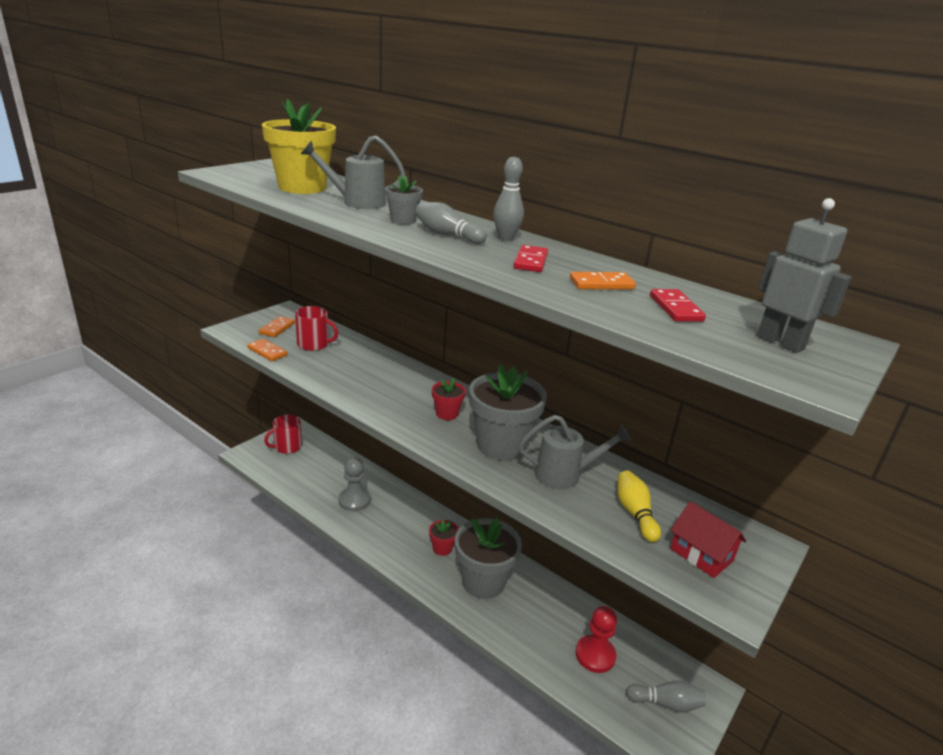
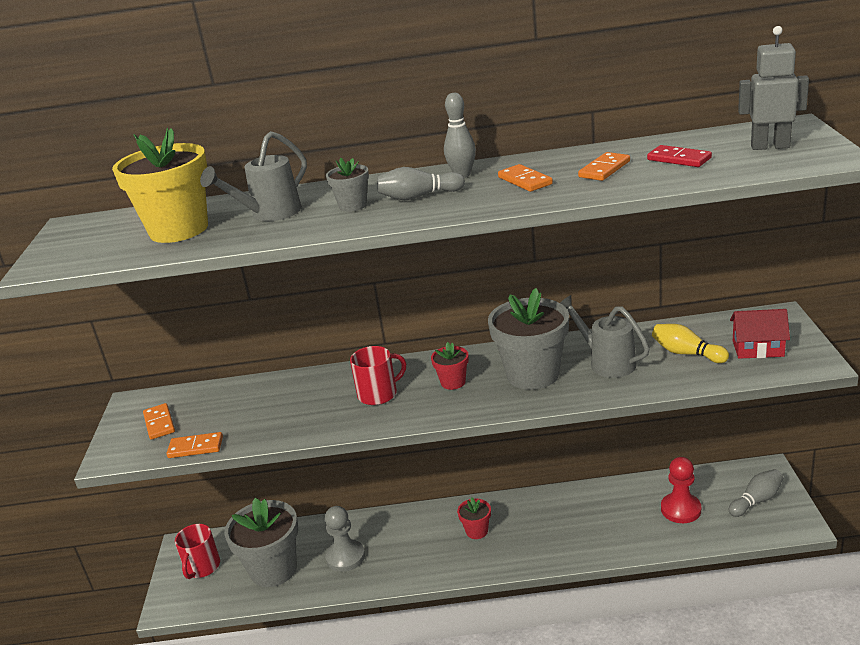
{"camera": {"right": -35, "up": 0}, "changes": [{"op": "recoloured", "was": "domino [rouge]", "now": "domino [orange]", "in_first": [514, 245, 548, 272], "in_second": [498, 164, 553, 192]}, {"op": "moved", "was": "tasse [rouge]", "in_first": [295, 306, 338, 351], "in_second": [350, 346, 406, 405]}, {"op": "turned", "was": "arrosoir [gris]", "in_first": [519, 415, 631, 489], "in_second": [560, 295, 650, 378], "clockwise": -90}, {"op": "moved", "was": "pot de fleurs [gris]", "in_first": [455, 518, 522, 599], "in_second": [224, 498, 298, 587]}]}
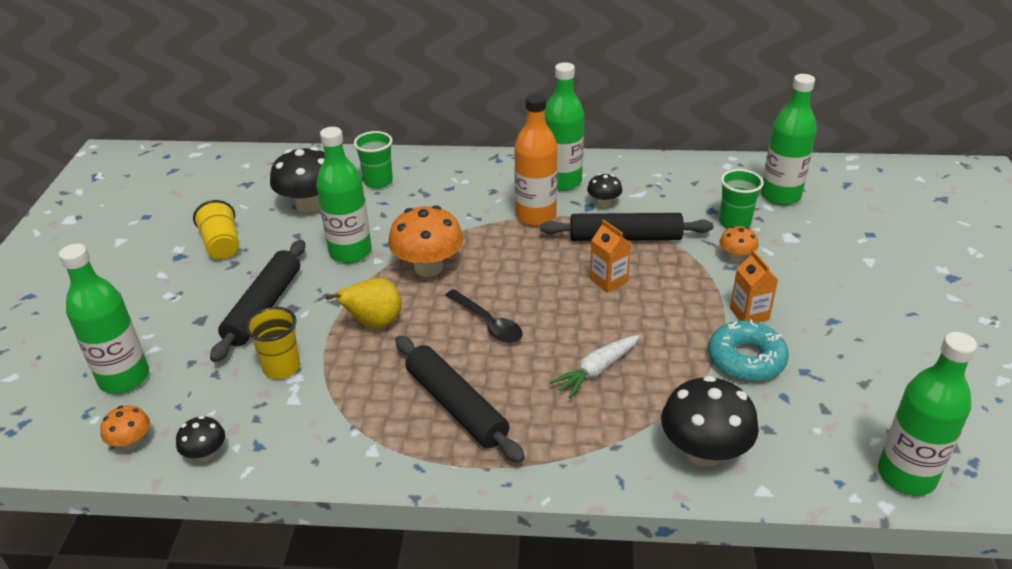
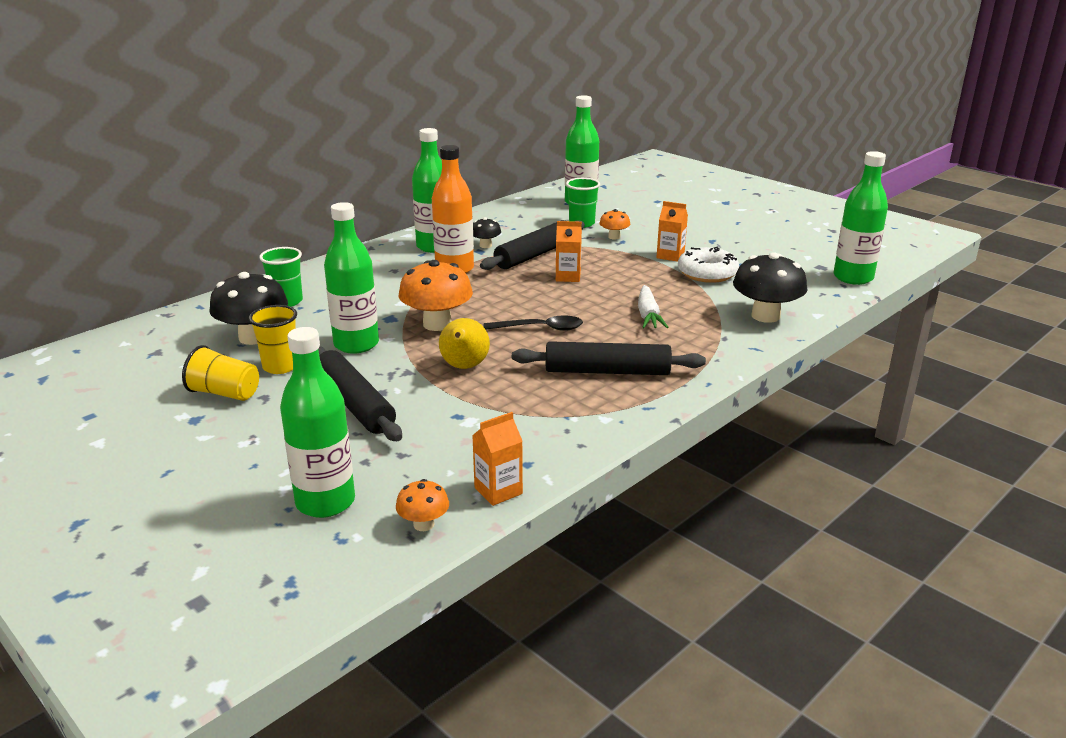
{"camera": {"right": -50, "up": -10}, "changes": [{"op": "moved", "was": "gobelet [jaune]", "in_first": [245, 307, 300, 379], "in_second": [249, 305, 297, 374]}, {"op": "recoloured", "was": "beignet [turquoise]", "now": "beignet [blanc]", "in_first": [708, 320, 789, 381], "in_second": [678, 247, 739, 283]}, {"op": "replaced", "was": "champignon [noir]", "now": "brique de lait [orange]", "in_first": [176, 416, 225, 462], "in_second": [472, 412, 523, 506]}]}
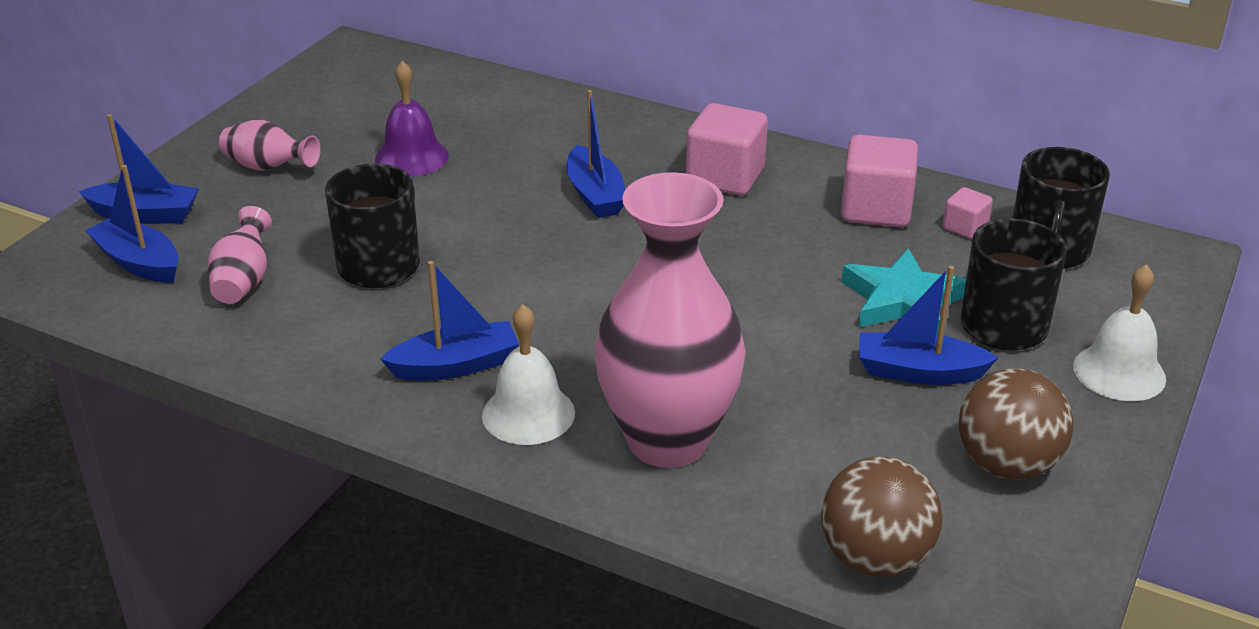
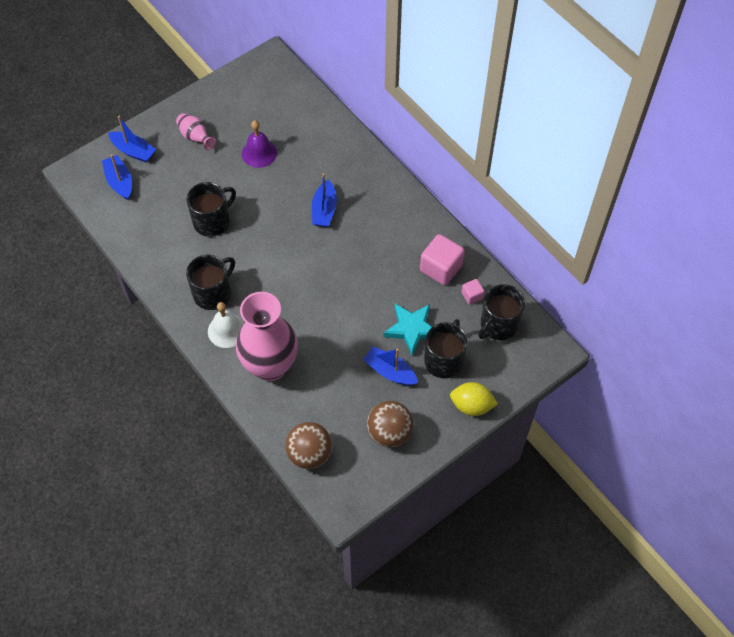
{"camera": {"right": 25, "up": 25}, "changes": [{"op": "removed", "was": "cube [rose]", "in_first": [686, 103, 768, 196]}, {"op": "removed", "was": "vase [rose]", "in_first": [208, 206, 272, 304]}, {"op": "replaced", "was": "bateau [bleu]", "now": "tasse [noir]", "in_first": [380, 261, 519, 381], "in_second": [186, 255, 235, 310]}, {"op": "replaced", "was": "cloche [blanc]", "now": "citron [jaune]", "in_first": [1073, 264, 1166, 401], "in_second": [450, 382, 498, 416]}]}
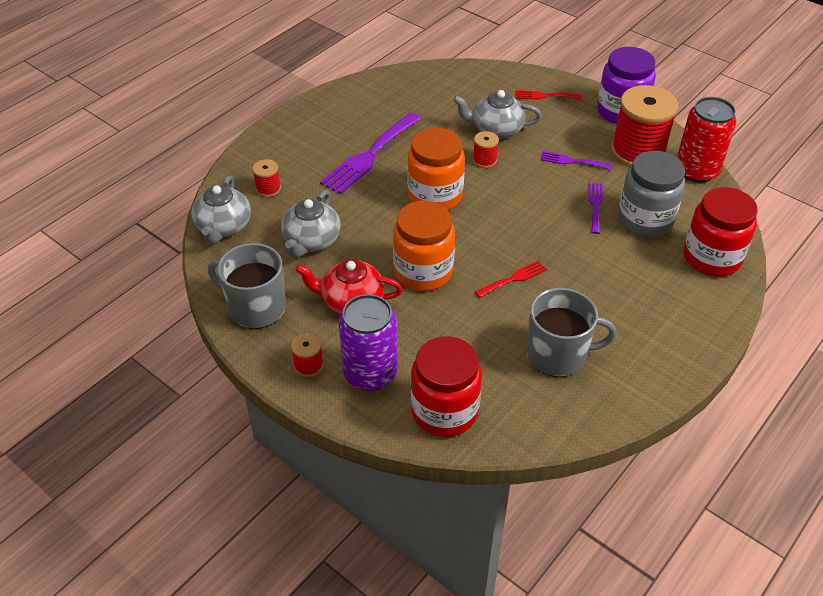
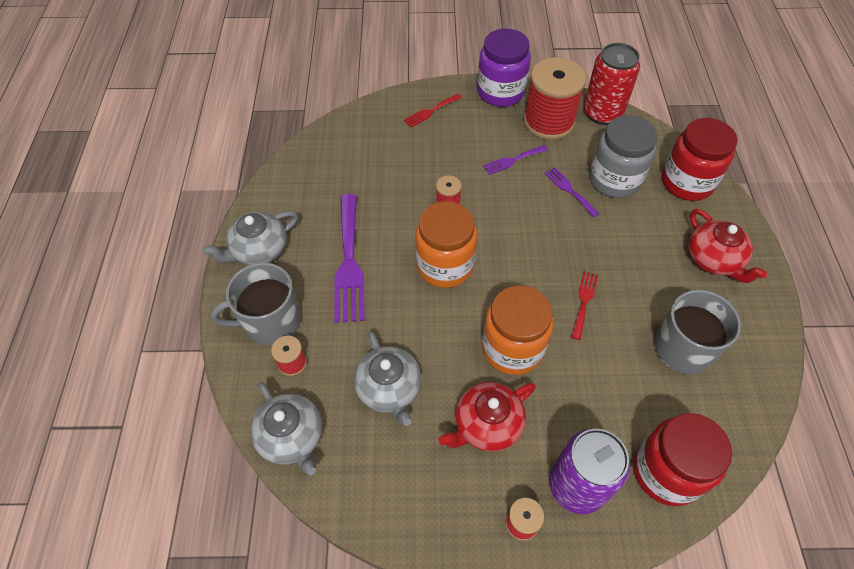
{"camera": {"right": -40, "up": 10}, "changes": [{"op": "moved", "was": "théière [gris]", "in_first": [453, 90, 542, 139], "in_second": [202, 211, 298, 265]}, {"op": "moved", "was": "tasse [gris]", "in_first": [208, 243, 286, 329], "in_second": [211, 263, 301, 345]}, {"op": "added", "now": "théière [rouge]", "in_second": [689, 209, 767, 283]}]}
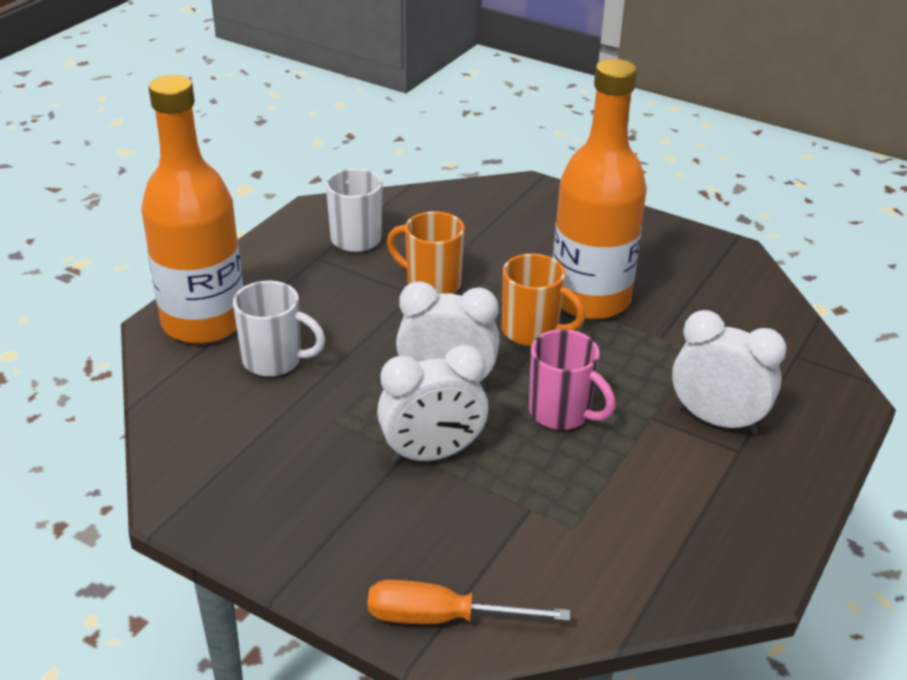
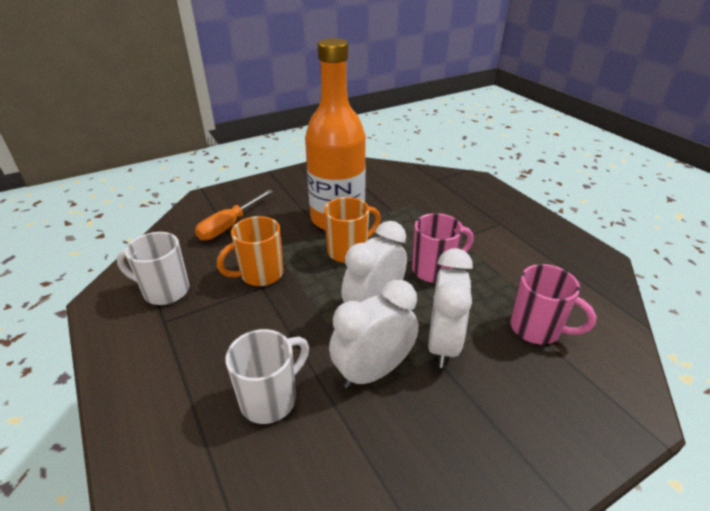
{"camera": {"right": -60, "up": 0}, "changes": [{"op": "removed", "was": "bouteille [orange]", "in_first": [142, 75, 243, 344]}, {"op": "moved", "was": "réveil [blanc]", "in_first": [672, 310, 787, 434], "in_second": [329, 280, 419, 389]}, {"op": "moved", "was": "tournevis [orange]", "in_first": [368, 580, 570, 624], "in_second": [195, 190, 273, 240]}, {"op": "added", "now": "tasse [rose]", "in_second": [510, 264, 596, 344]}]}
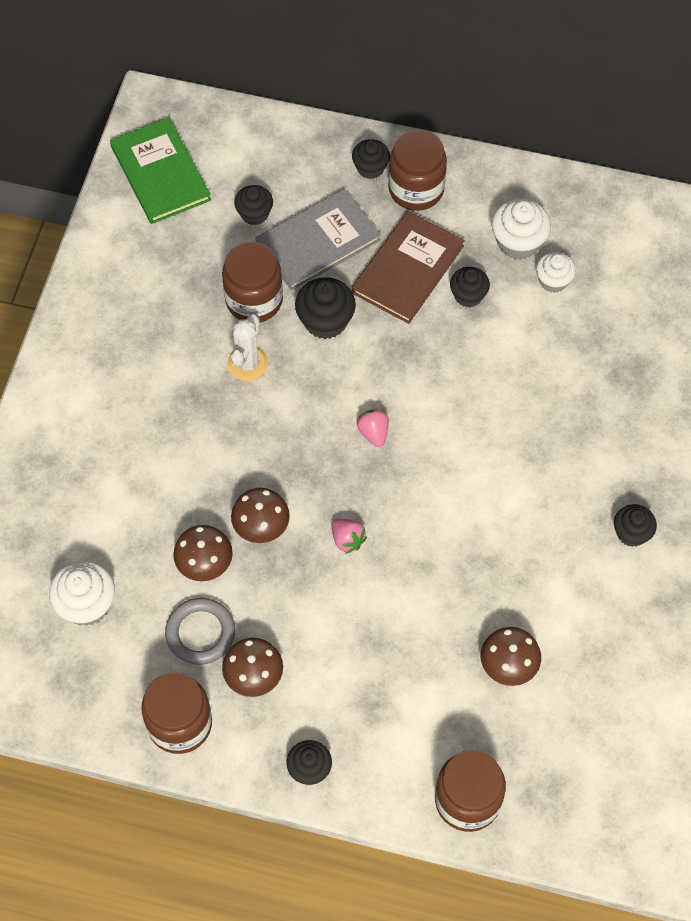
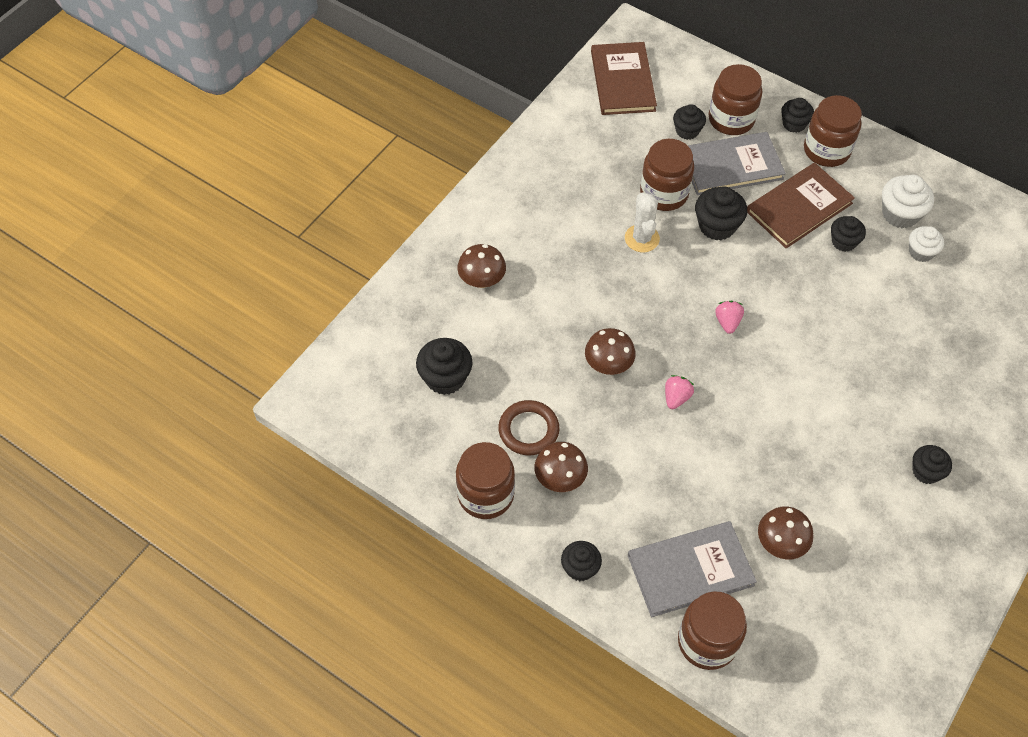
{"camera": {"right": 20, "up": -5}, "changes": [{"op": "recoloured", "was": "livre [vert]", "now": "livre [marron]", "in_first": [110, 117, 211, 224], "in_second": [591, 42, 657, 115]}, {"op": "turned", "was": "cactus [blanc]", "in_first": [227, 314, 269, 381], "in_second": [625, 192, 660, 252], "clockwise": -45}, {"op": "turned", "was": "fraise [rose]", "in_first": [331, 519, 367, 554], "in_second": [665, 375, 694, 409], "clockwise": -135}, {"op": "moved", "was": "champignon [marron]", "in_first": [173, 525, 233, 581], "in_second": [457, 244, 506, 288]}, {"op": "recoloured", "was": "muffin [blanc]", "now": "muffin [noir]", "in_first": [49, 561, 115, 626], "in_second": [416, 338, 472, 395]}, {"op": "recoloured", "was": "anneau [gris]", "now": "anneau [marron]", "in_first": [165, 598, 235, 665], "in_second": [498, 400, 559, 456]}, {"op": "added", "now": "bocal [marron]", "in_second": [708, 64, 762, 135]}, {"op": "added", "now": "livre [gris]", "in_second": [628, 521, 757, 617]}]}
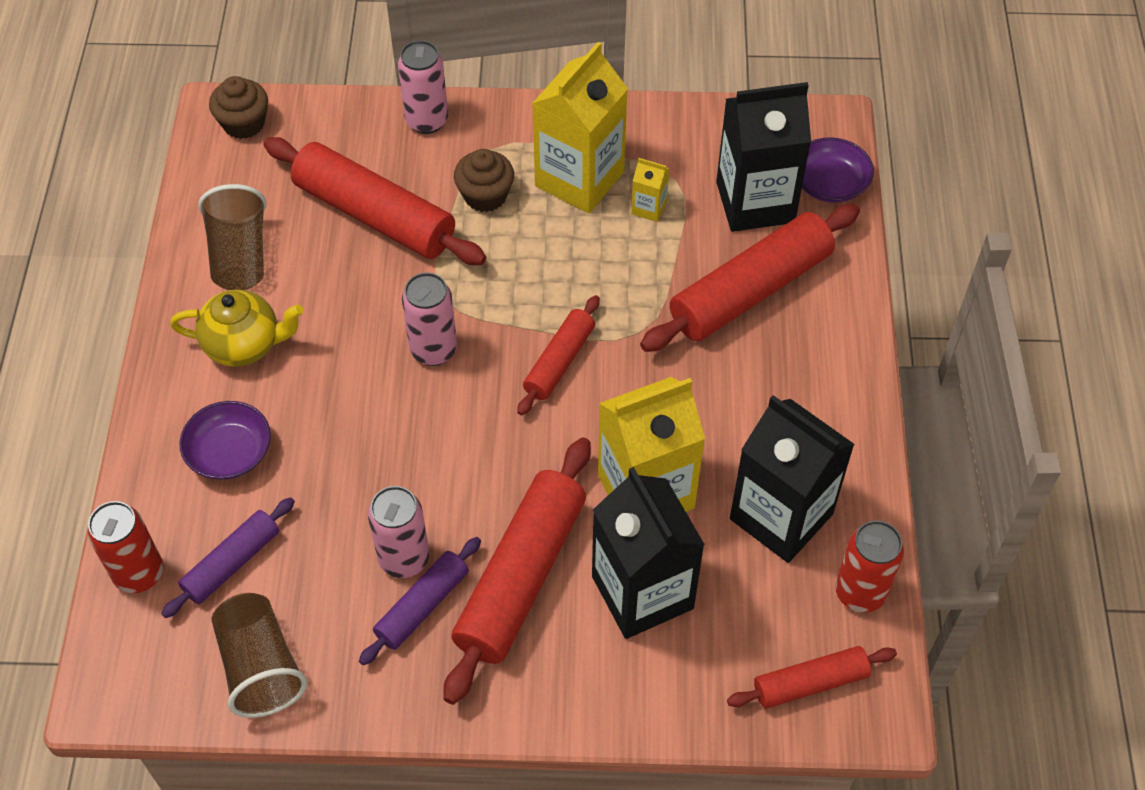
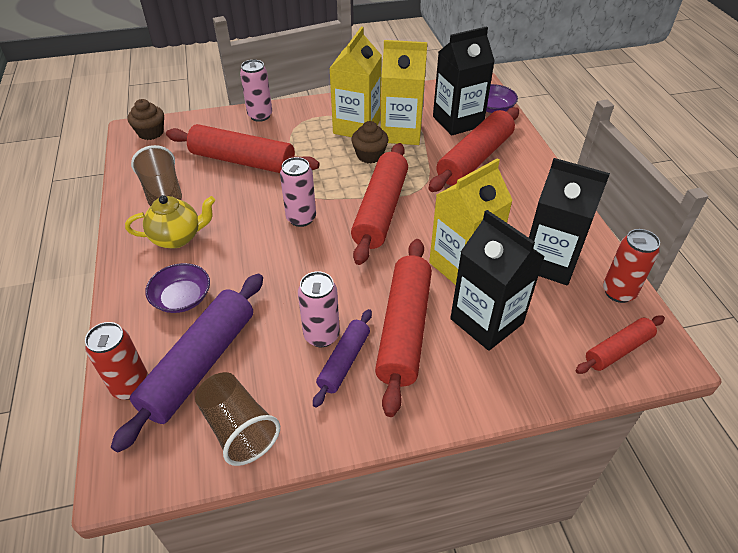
{"camera": {"right": -15, "up": -10}, "changes": [{"op": "moved", "was": "muffin [marron]", "in_first": [454, 149, 514, 212], "in_second": [351, 121, 389, 163]}, {"op": "resized", "was": "brique de lait [jaune]", "in_first": [631, 158, 670, 222], "in_second": [381, 40, 427, 145], "ratio": 2.35}, {"op": "resized", "was": "rouleau à pâtisserie [rouge]", "in_first": [517, 295, 600, 415], "in_second": [351, 143, 408, 265], "ratio": 1.81}, {"op": "resized", "was": "rouleau à pâtisserie [violet]", "in_first": [161, 497, 295, 618], "in_second": [111, 273, 263, 453], "ratio": 1.81}]}
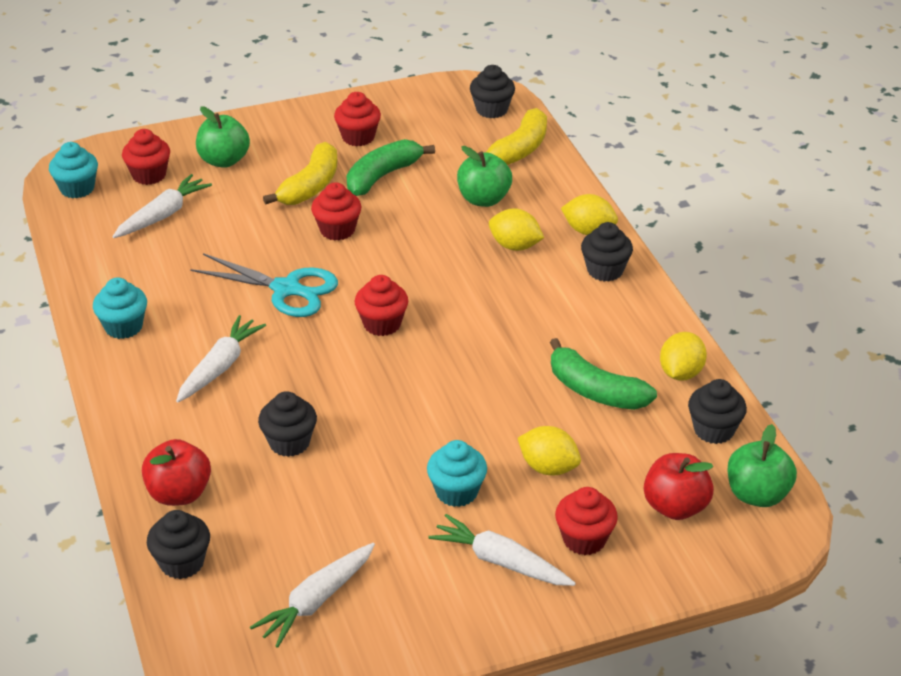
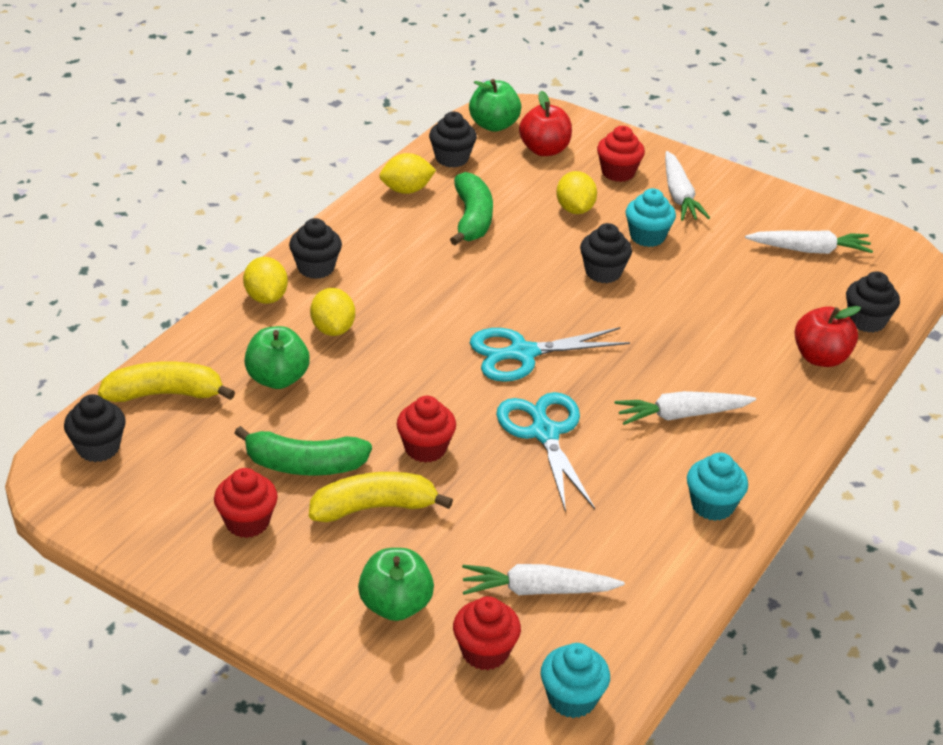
{"camera": {"right": -130, "up": 0}, "changes": [{"op": "replaced", "was": "muffin [rouge]", "now": "ciseaux [turquoise]", "in_first": [355, 275, 408, 336], "in_second": [470, 327, 630, 382]}, {"op": "moved", "was": "muffin [noir]", "in_first": [258, 391, 317, 457], "in_second": [580, 223, 632, 283]}]}
